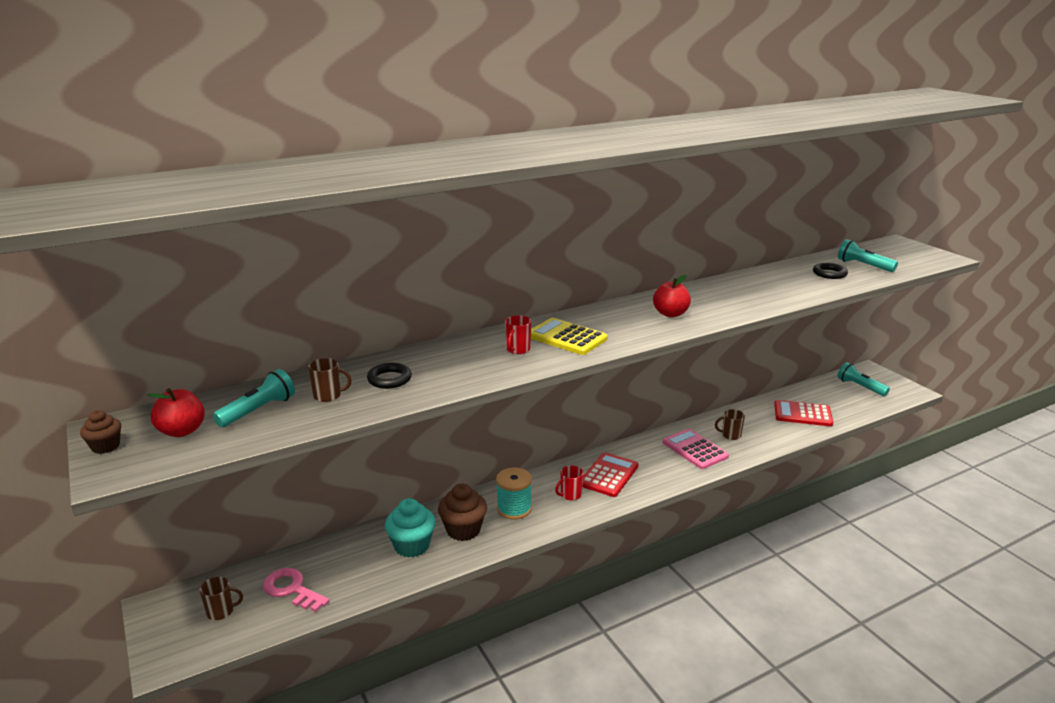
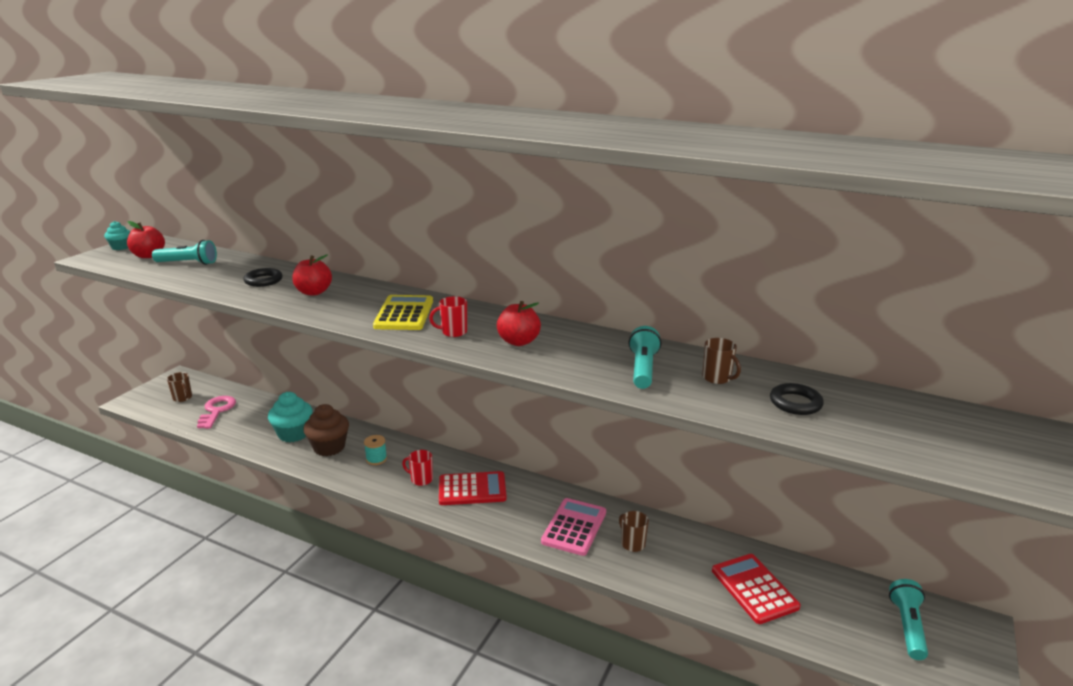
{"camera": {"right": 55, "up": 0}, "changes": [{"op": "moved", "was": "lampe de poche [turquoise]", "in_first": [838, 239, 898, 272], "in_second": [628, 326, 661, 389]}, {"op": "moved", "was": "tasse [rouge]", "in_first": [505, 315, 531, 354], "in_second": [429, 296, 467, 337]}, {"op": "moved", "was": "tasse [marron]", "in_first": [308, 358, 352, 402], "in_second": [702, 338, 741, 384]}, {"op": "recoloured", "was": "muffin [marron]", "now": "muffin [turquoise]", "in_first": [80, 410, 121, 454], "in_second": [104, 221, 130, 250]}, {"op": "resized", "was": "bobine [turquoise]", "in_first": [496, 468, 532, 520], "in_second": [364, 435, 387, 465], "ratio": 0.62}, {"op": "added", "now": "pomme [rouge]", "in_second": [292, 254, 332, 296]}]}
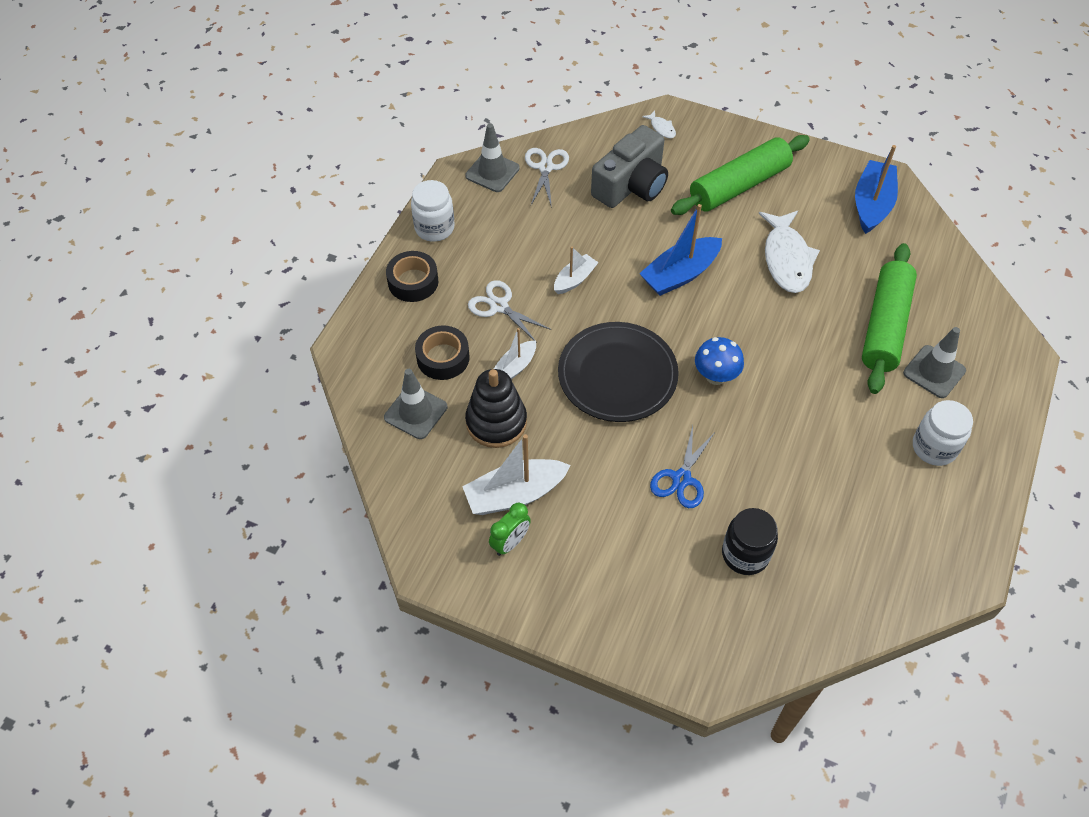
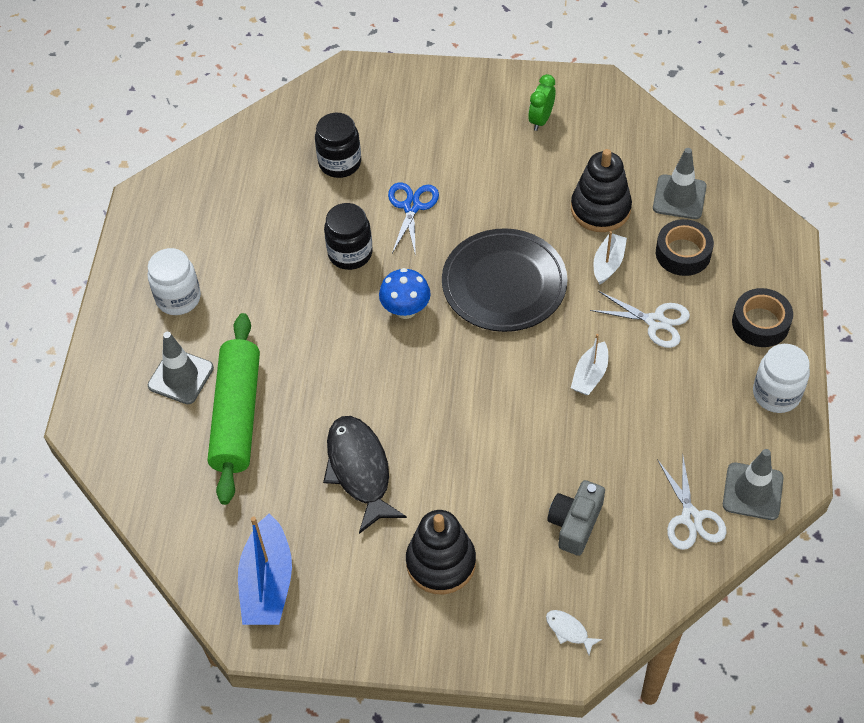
{"camera": {"right": 165, "up": 0}, "changes": [{"op": "resized", "was": "appareil photo [gris]", "in_first": [591, 125, 668, 208], "in_second": [547, 480, 605, 556], "ratio": 0.63}, {"op": "replaced", "was": "rouleau à pâtisserie [vert]", "now": "jouet à empiler [noir]", "in_first": [671, 135, 810, 215], "in_second": [406, 510, 476, 594]}, {"op": "removed", "was": "bateau [bleu]", "in_first": [639, 204, 722, 296]}, {"op": "recoloured", "was": "poisson [blanc]", "now": "poisson [noir]", "in_first": [759, 211, 820, 293], "in_second": [323, 416, 407, 534]}, {"op": "removed", "was": "bateau [blanc]", "in_first": [462, 434, 571, 515]}, {"op": "added", "now": "bocal [noir]", "in_second": [324, 203, 373, 270]}]}
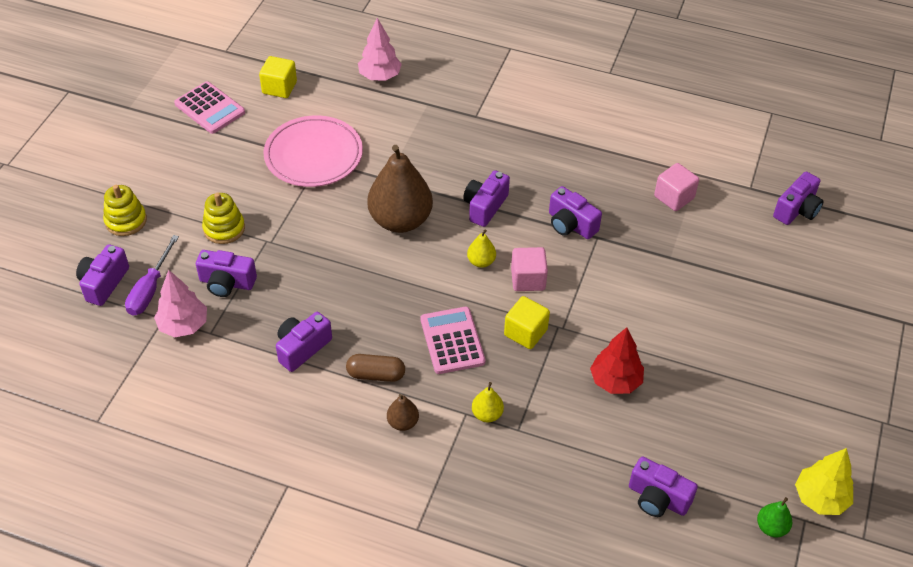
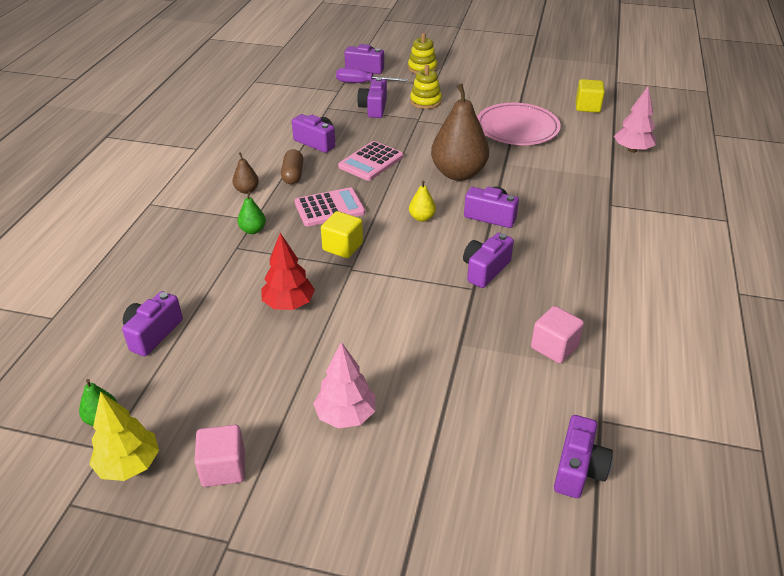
{"camera": {"right": 85, "up": -10}, "changes": [{"op": "moved", "was": "calculatrice [rose]", "in_first": [174, 81, 245, 134], "in_second": [338, 141, 403, 181]}, {"op": "turned", "was": "appareil photo [violet]", "in_first": [773, 171, 824, 225], "in_second": [554, 415, 613, 498], "clockwise": -105}, {"op": "moved", "was": "cube [rose]", "in_first": [511, 247, 548, 291], "in_second": [195, 425, 245, 487]}, {"op": "moved", "was": "arbre [rose]", "in_first": [154, 270, 207, 337], "in_second": [313, 342, 375, 429]}, {"op": "recoloured", "was": "poire [jaune]", "now": "poire [vert]", "in_first": [472, 382, 504, 422], "in_second": [238, 192, 266, 234]}]}
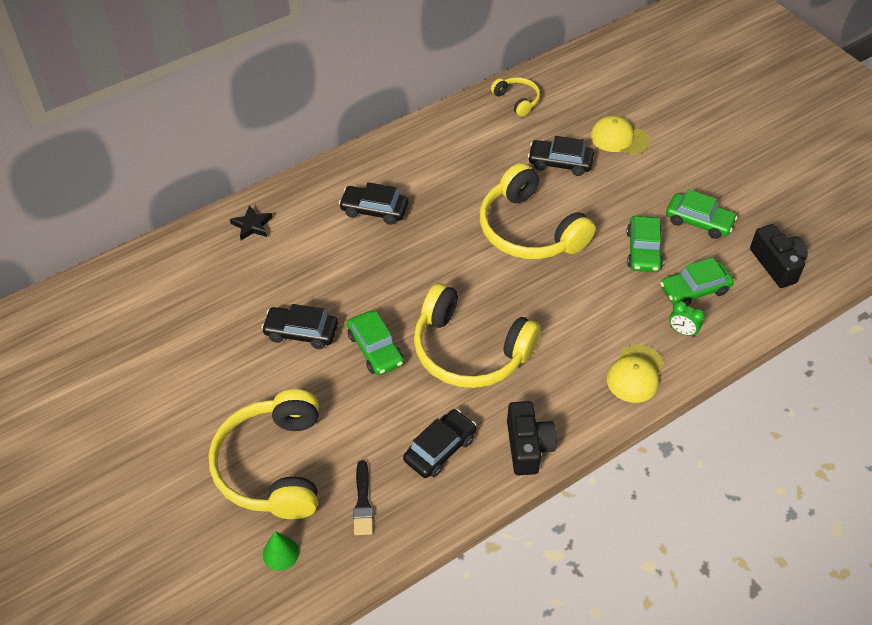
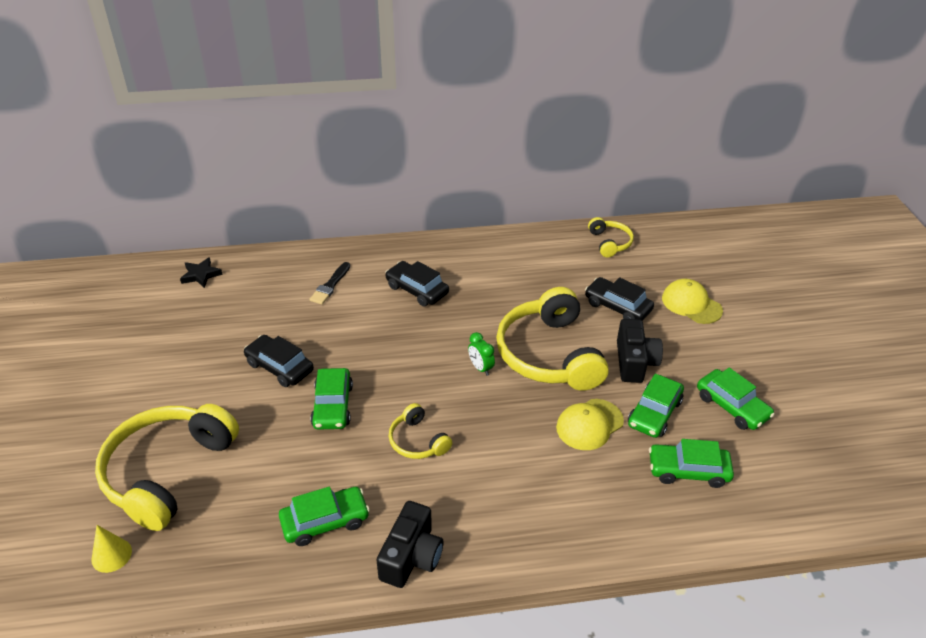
{"camera": {"right": 25, "up": -10}, "changes": [{"op": "moved", "was": "étoile [noir]", "in_first": [230, 205, 273, 241], "in_second": [180, 257, 223, 288]}, {"op": "moved", "was": "appareil photo [noir]", "in_first": [750, 224, 808, 288], "in_second": [617, 319, 663, 383]}, {"op": "resized", "was": "casque audio [jaune]", "in_first": [414, 283, 540, 388], "in_second": [389, 403, 452, 459], "ratio": 0.48}, {"op": "moved", "was": "réveil [vert]", "in_first": [669, 301, 705, 337], "in_second": [468, 332, 495, 376]}, {"op": "moved", "was": "casquette [jaune]", "in_first": [607, 344, 664, 403], "in_second": [556, 399, 624, 450]}, {"op": "recoloured", "was": "voiture [noir]", "now": "voiture [vert]", "in_first": [403, 409, 476, 478], "in_second": [279, 487, 370, 546]}, {"op": "moved", "was": "pinceau [noir]", "in_first": [353, 460, 373, 535], "in_second": [310, 262, 350, 304]}, {"op": "recoloured", "was": "cône [vert]", "now": "cône [jaune]", "in_first": [263, 531, 299, 571], "in_second": [91, 525, 132, 573]}]}
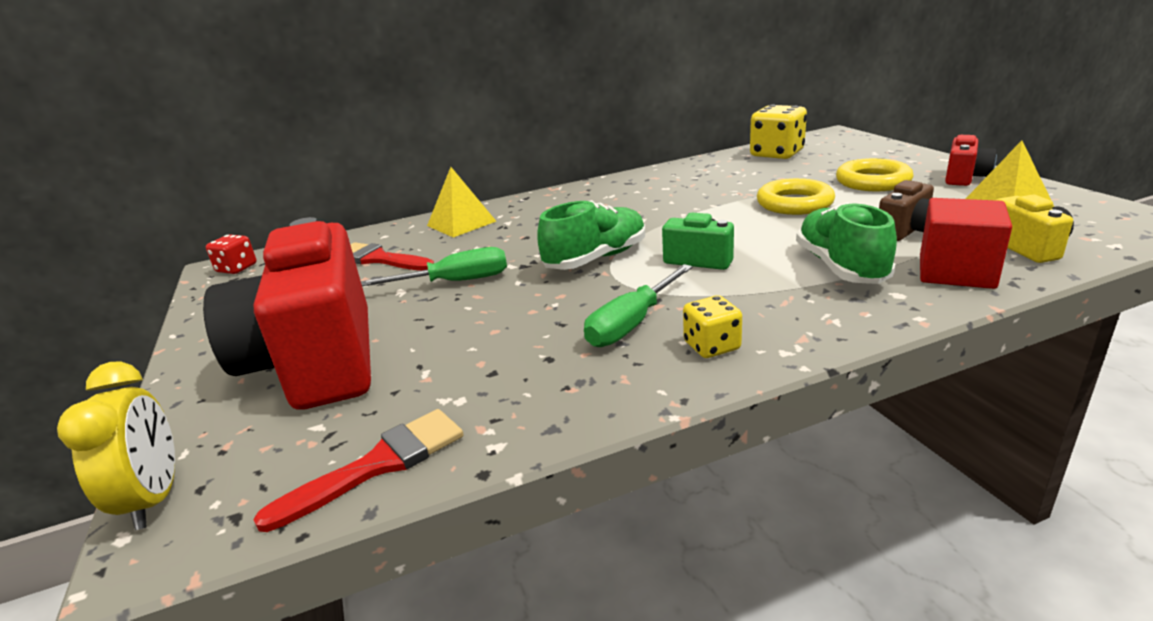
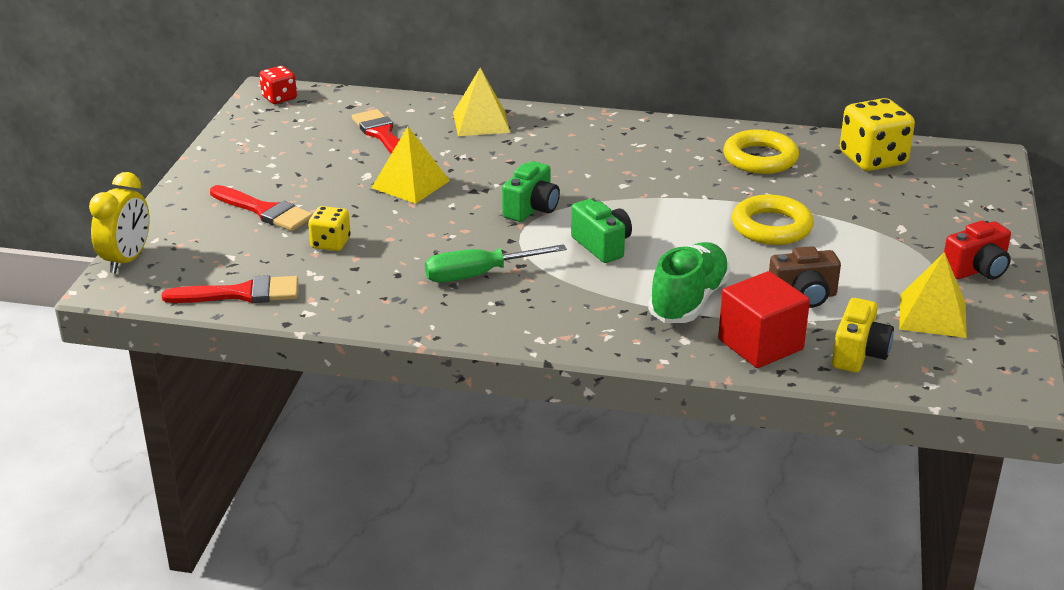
{"camera": {"right": 30, "up": 5}, "changes": [{"op": "moved", "was": "anneau [jaune]", "in_first": [836, 158, 913, 191], "in_second": [723, 129, 799, 174]}, {"op": "replaced", "was": "chaussure [vert]", "now": "appareil photo [vert]", "in_first": [537, 200, 645, 270], "in_second": [502, 161, 560, 222]}, {"op": "replaced", "was": "appareil photo [rouge]", "now": "pinceau [rouge]", "in_first": [203, 217, 371, 410], "in_second": [210, 185, 313, 231]}, {"op": "replaced", "was": "tournevis [vert]", "now": "pyramide [jaune]", "in_first": [361, 247, 507, 286], "in_second": [372, 127, 450, 204]}, {"op": "moved", "was": "dé [jaune]", "in_first": [683, 295, 742, 358], "in_second": [308, 206, 351, 251]}]}
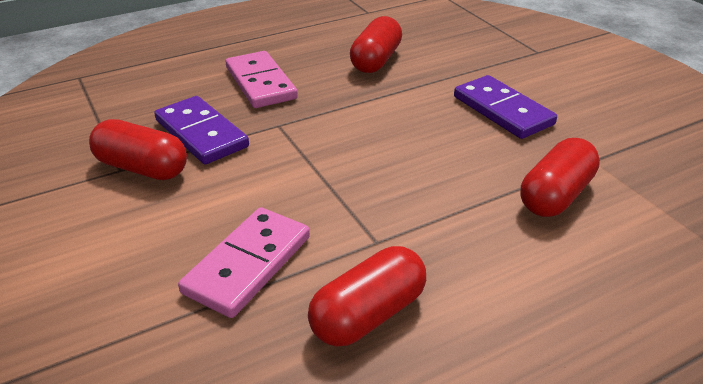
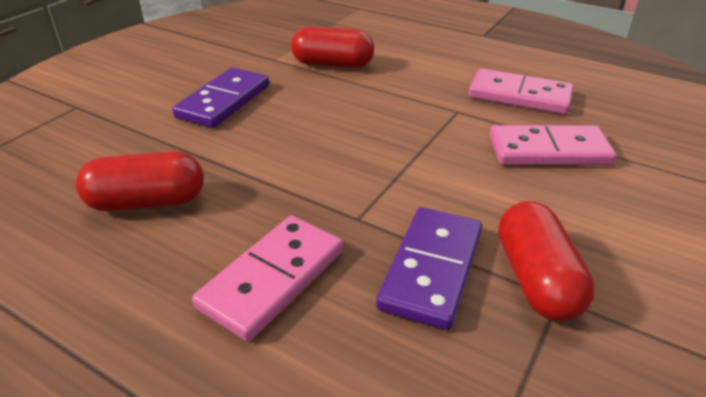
{"camera": {"right": -120, "up": 0}, "changes": [{"op": "replaced", "was": "gélule [rouge]", "now": "domino [rose]", "in_first": [308, 246, 426, 346], "in_second": [468, 68, 574, 114]}]}
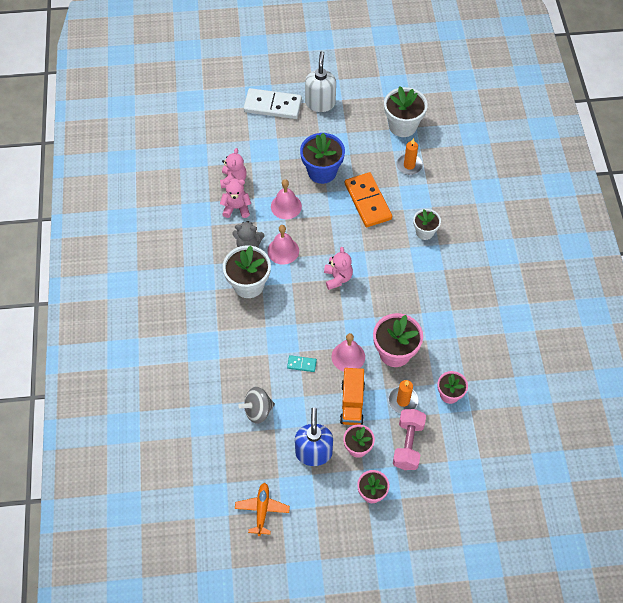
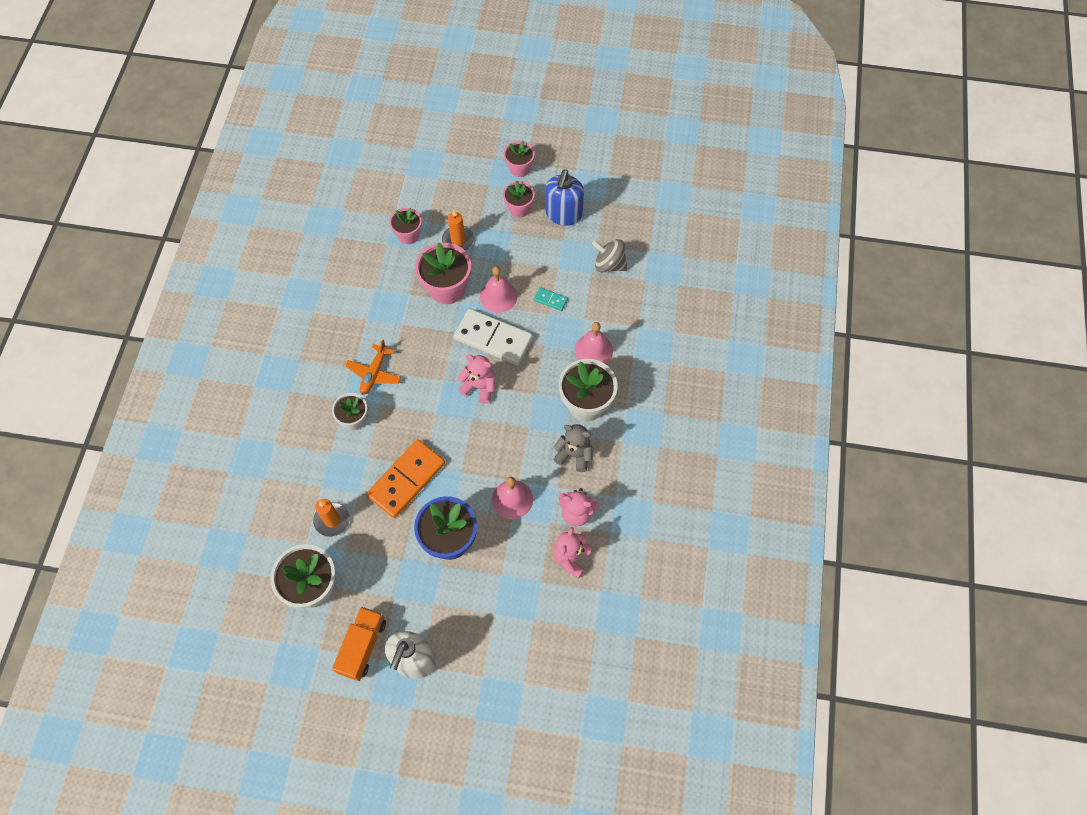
{"camera": {"right": -165, "up": 5}, "changes": [{"op": "moved", "was": "domino [blanc]", "in_first": [244, 88, 302, 119], "in_second": [454, 309, 533, 365]}, {"op": "turned", "was": "domino [orange]", "in_first": [345, 172, 392, 227], "in_second": [366, 439, 445, 518], "clockwise": 45}, {"op": "moved", "was": "cloche [rose]", "in_first": [267, 225, 299, 265], "in_second": [575, 322, 613, 364]}, {"op": "turned", "was": "ours en peluche [rose]", "in_first": [324, 247, 353, 290], "in_second": [458, 355, 495, 404], "clockwise": 105}, {"op": "moved", "was": "camion [orange]", "in_first": [340, 368, 365, 425], "in_second": [332, 607, 386, 681]}, {"op": "turned", "was": "toupie [gris]", "in_first": [238, 387, 275, 424], "in_second": [592, 239, 627, 272], "clockwise": -150}, {"op": "removed", "was": "haltère [rose]", "in_first": [393, 409, 426, 470]}, {"op": "moved", "was": "avion [orange]", "in_first": [235, 483, 290, 536], "in_second": [345, 339, 401, 395]}]}
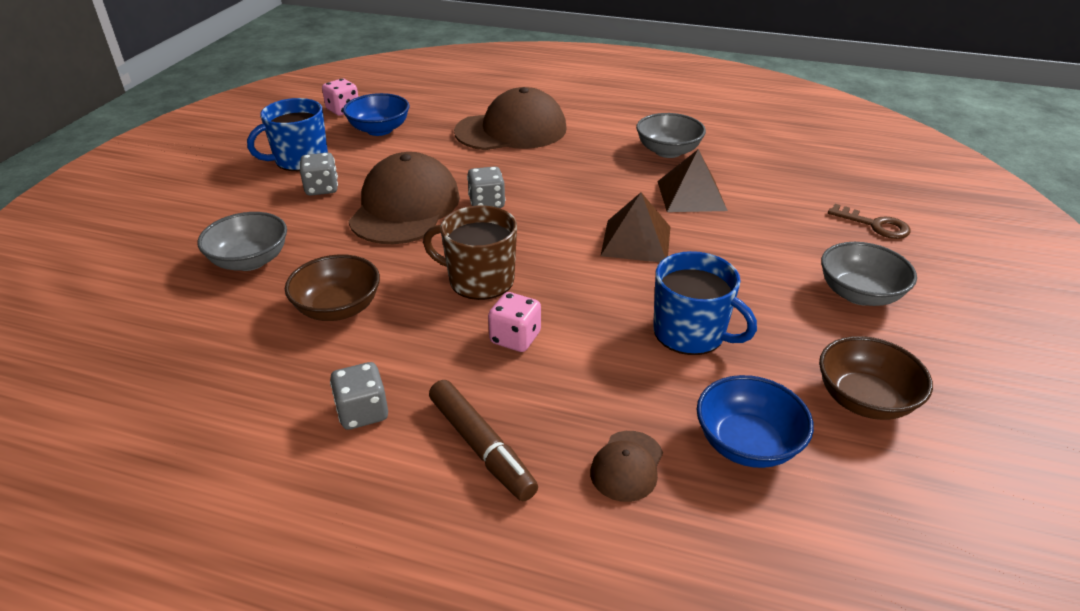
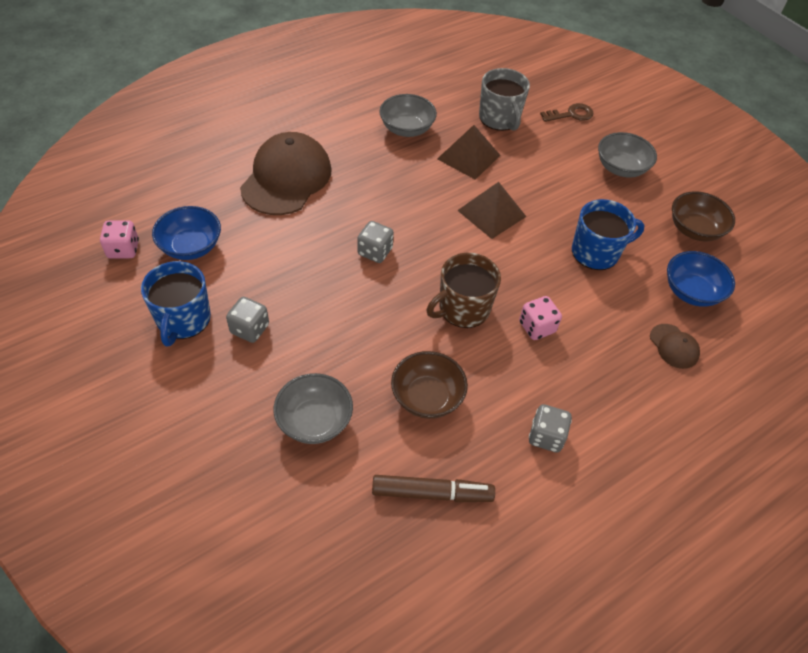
{"camera": {"right": -55, "up": 15}, "changes": [{"op": "removed", "was": "casquette [marron]", "in_first": [348, 152, 460, 244]}, {"op": "moved", "was": "feutre [marron]", "in_first": [429, 380, 538, 501], "in_second": [372, 475, 495, 502]}, {"op": "added", "now": "tasse [gris]", "in_second": [479, 68, 530, 131]}]}
